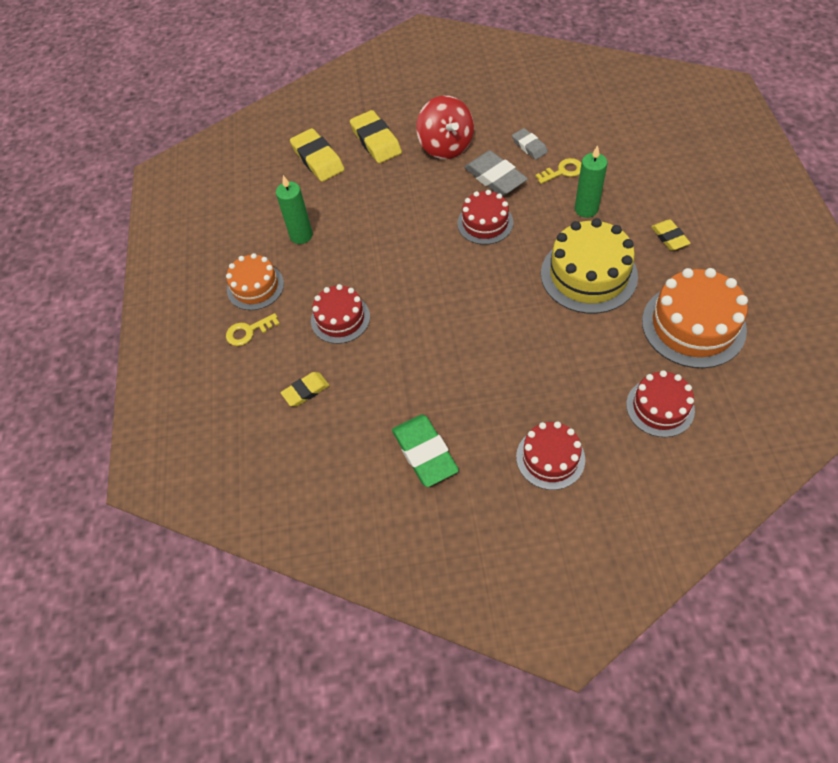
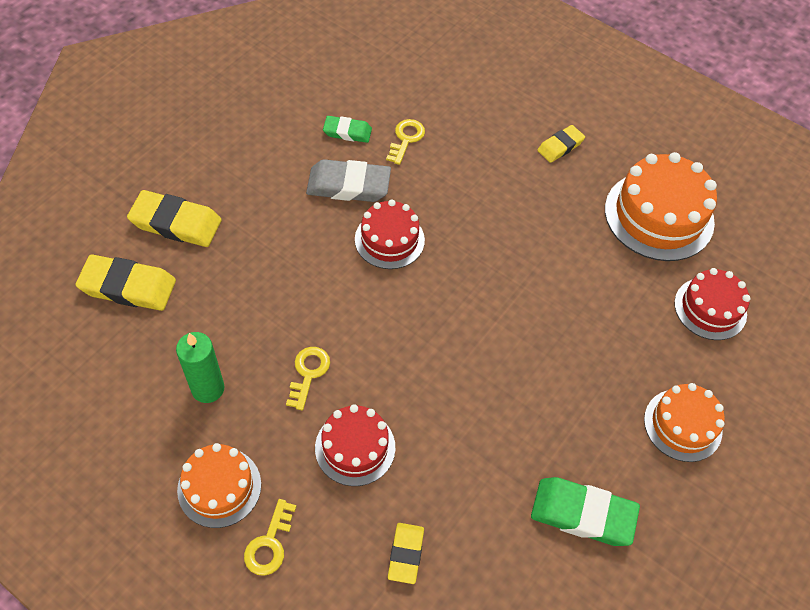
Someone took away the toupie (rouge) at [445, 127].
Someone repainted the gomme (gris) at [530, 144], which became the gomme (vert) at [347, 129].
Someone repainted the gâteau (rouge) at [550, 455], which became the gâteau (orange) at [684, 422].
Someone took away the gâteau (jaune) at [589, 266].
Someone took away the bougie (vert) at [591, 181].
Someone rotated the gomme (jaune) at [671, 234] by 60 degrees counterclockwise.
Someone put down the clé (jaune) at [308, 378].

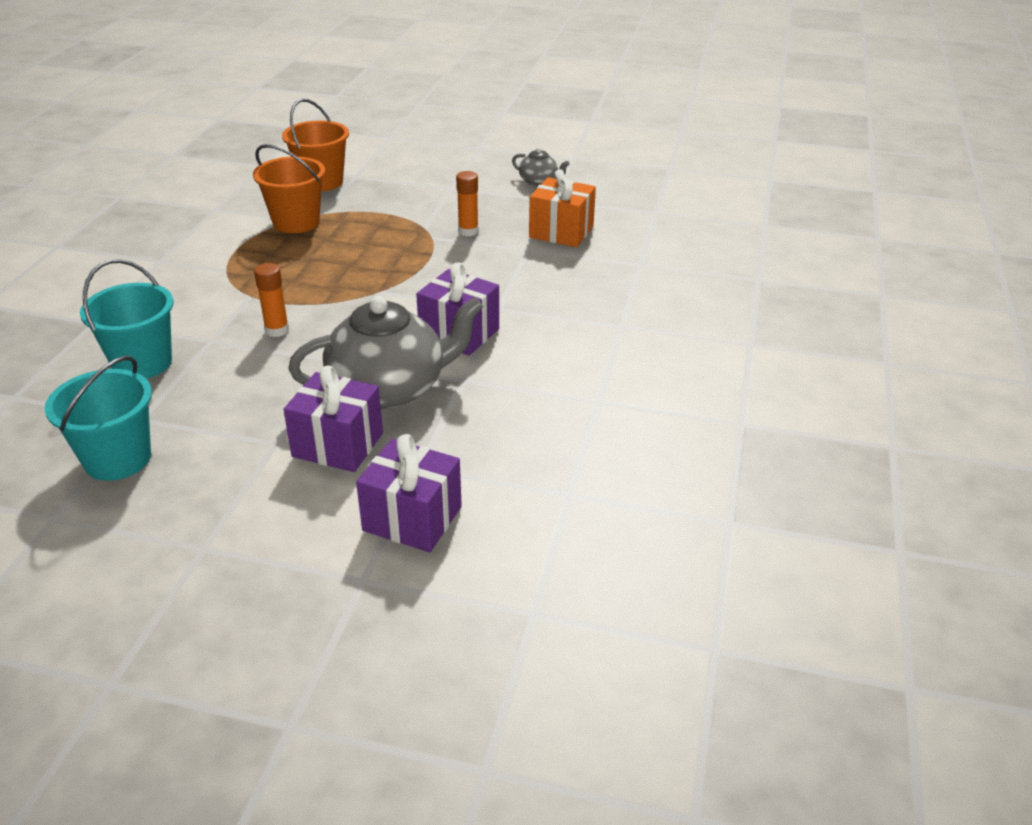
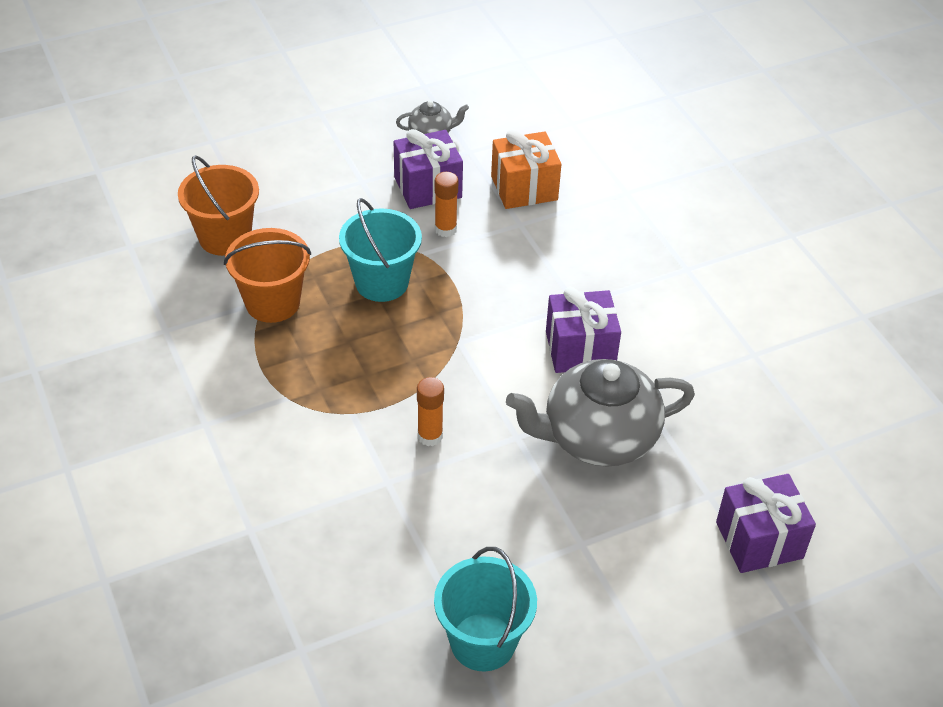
Someone carried the seau (turquoise) from [127, 319] to [380, 250].
Someone carried the cadeau (violet) from [333, 418] to [428, 169].
Someone rotated the théière (gris) at [385, 352] by 135 degrees counterclockwise.

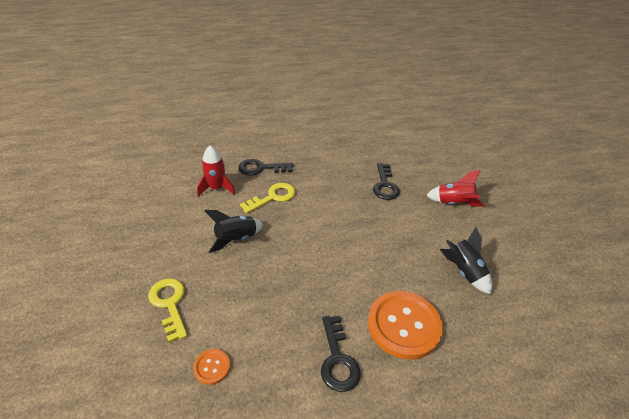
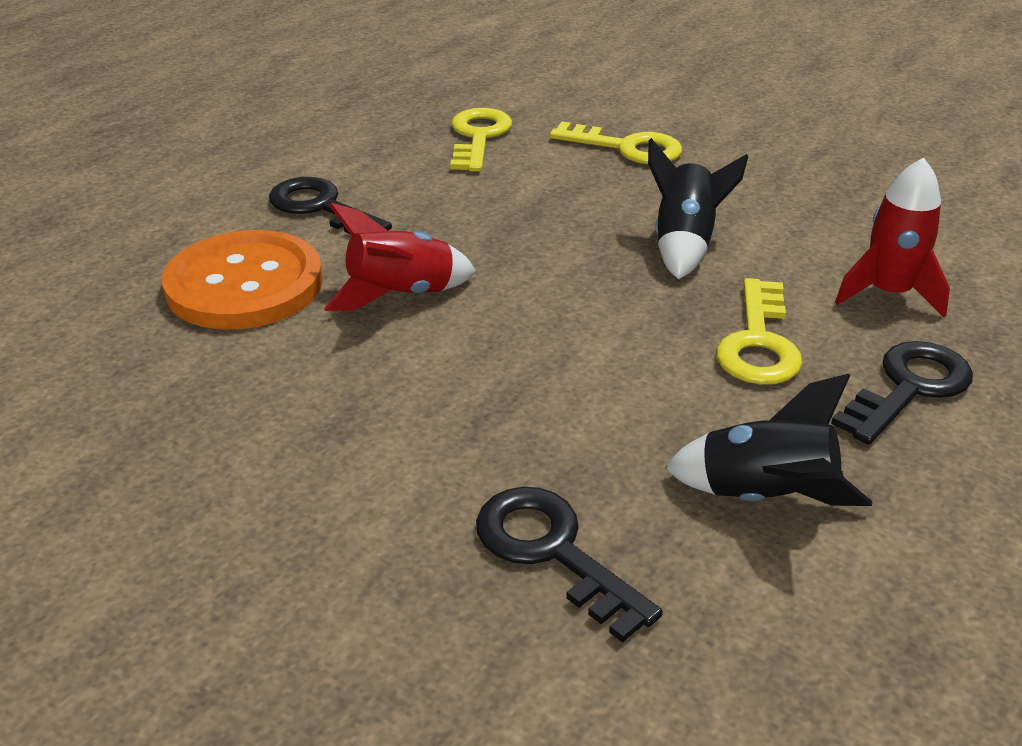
Someone swapped the bouton (orange) at [211, 367] for the clé (jaune) at [481, 140].
Someone carried the fusée (rouge) from [455, 188] to [400, 257].
Someone carried the fusée (noir) from [466, 260] to [768, 440].

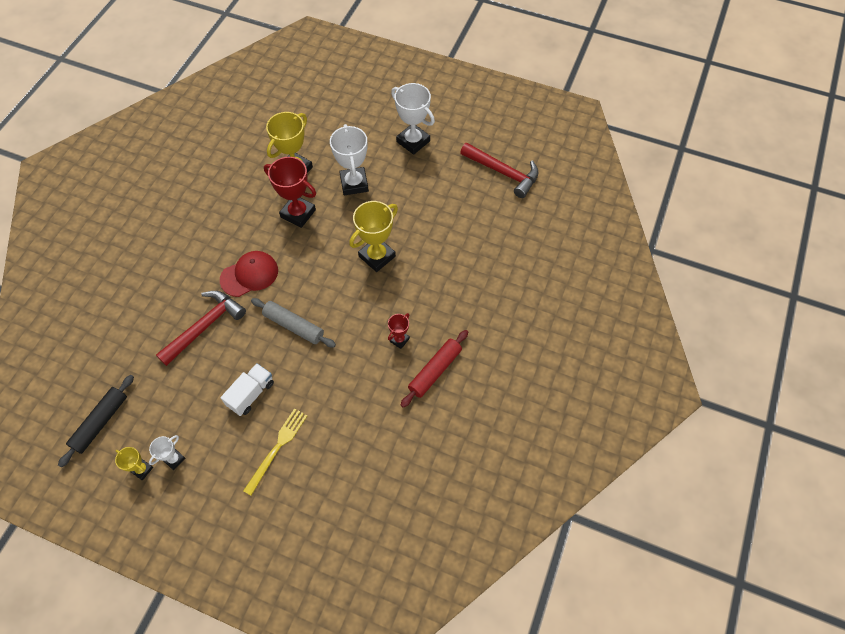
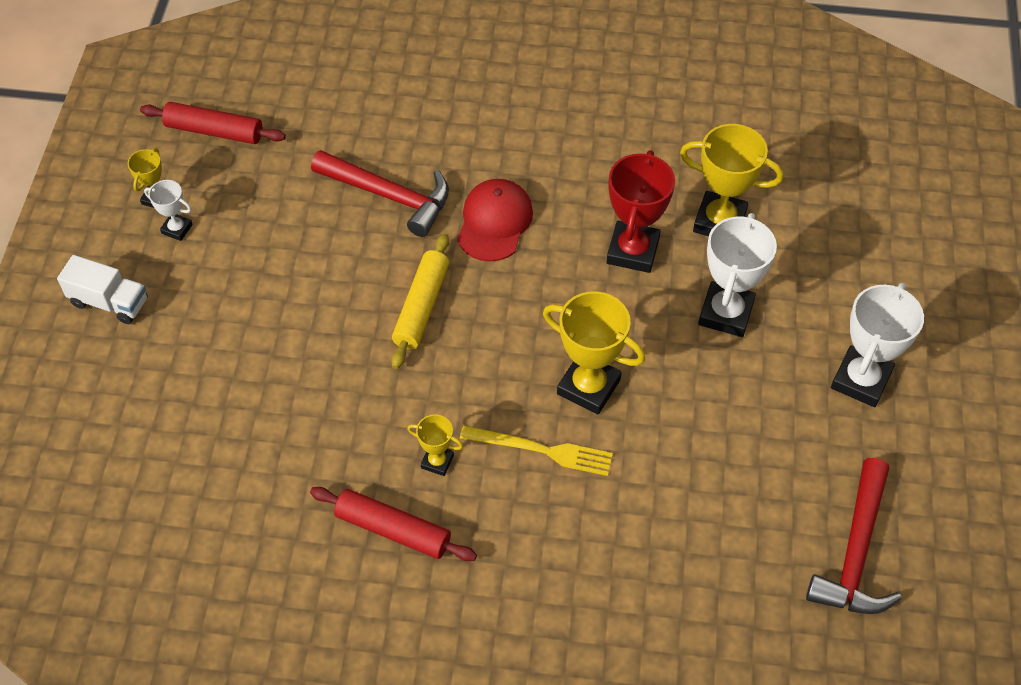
Someone repainted the rouleau à pâtisserie (noir) at [96, 421], which became the rouleau à pâtisserie (rouge) at [213, 123].
Someone rotated the casquette (rouge) at [249, 274] by 120 degrees counterclockwise.
Someone carried the camion (blanc) from [247, 389] to [102, 289].
Someone carried the fourchette (jaune) from [275, 451] to [536, 450].
Someone repainted the rouleau à pâtisserie (gris) at [293, 322], which became the rouleau à pâtisserie (jaune) at [420, 301].
Someone rotated the trophée (blanc) at [349, 159] by 45 degrees counterclockwise.
Someone repainted the trophée (rouge) at [399, 331], which became the trophée (jaune) at [435, 445].

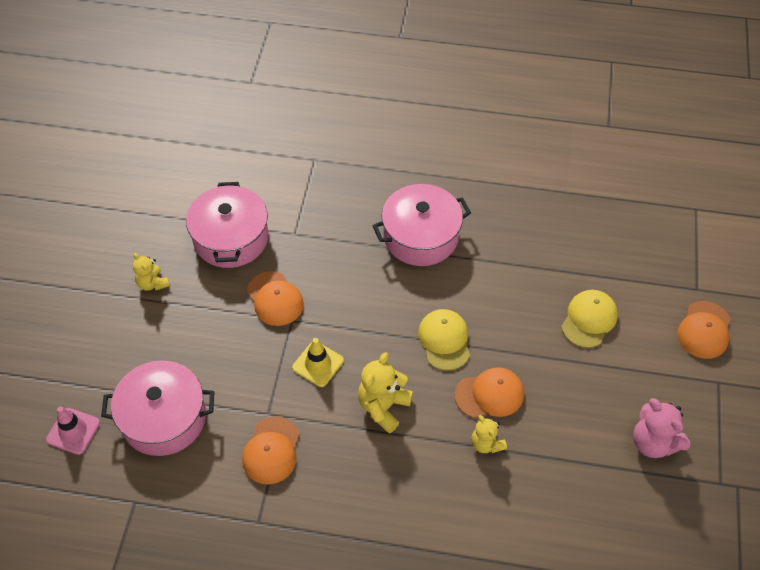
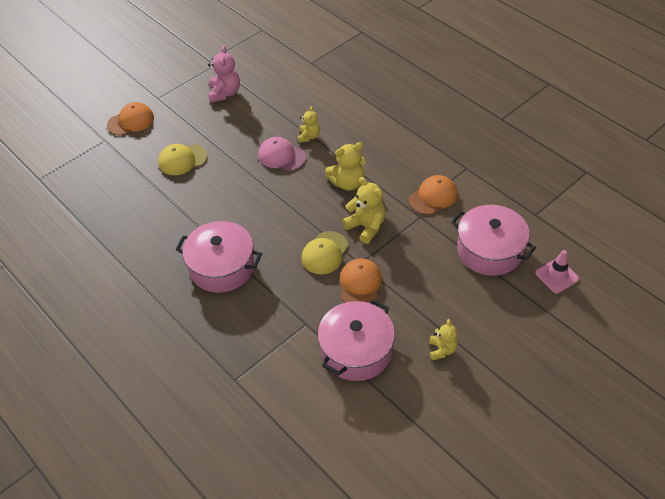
Someone swapped the cône de chantier (jaune) at [318, 362] for the ours en peluche (jaune) at [363, 210].
Someone carried the casquette (jaune) from [444, 340] to [325, 252].
Someone repainted the casquette (orange) at [489, 392], which became the casquette (rose) at [282, 154].

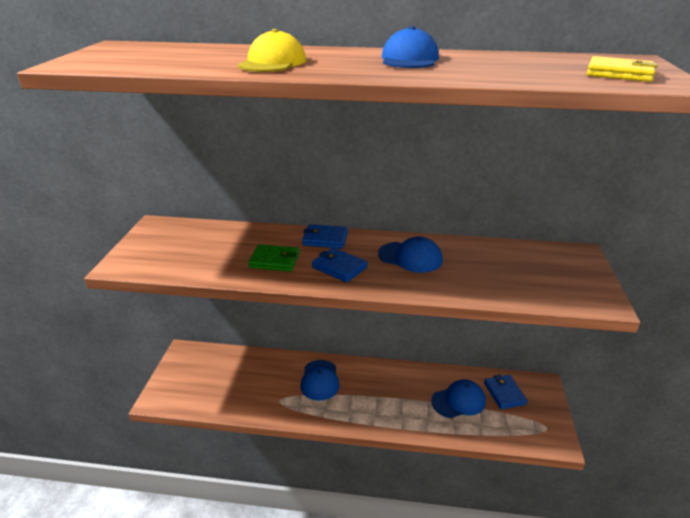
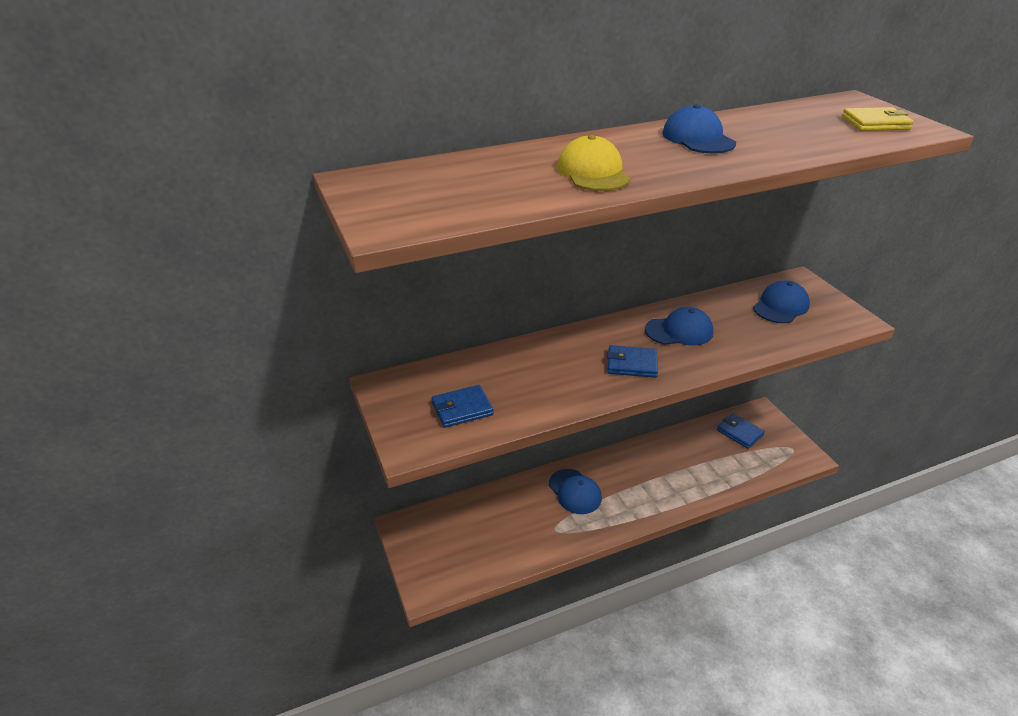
Someone took away the portefeuille (vert) at [274, 258].
Someone carried the portefeuille (bleu) from [325, 236] to [463, 406].
Someone carried the casquette (bleu) from [458, 398] to [781, 301].

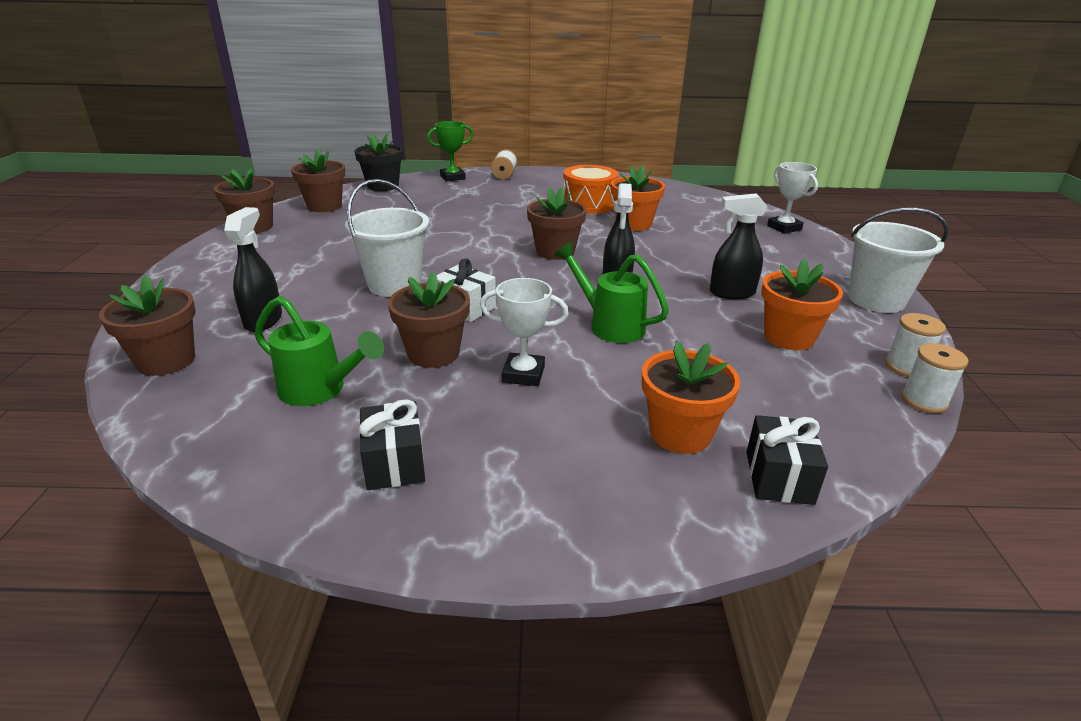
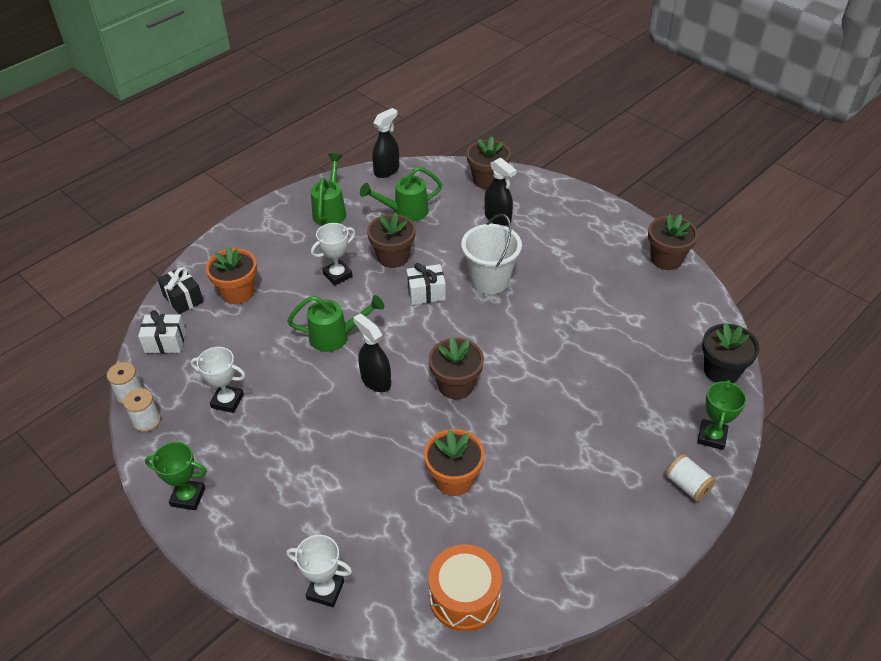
Someone took away the pot de fleurs (marron) at [318, 180].
Someone swapped the cadeau (noir) at [392, 444] for the arrosoir (vert) at [328, 189].
Someone carried the tambour (orange) from [591, 189] to [465, 587].
Someone carried the vaporisateur (noir) from [739, 246] to [385, 143].
Someone swapped the pot de fleurs (orange) at [802, 304] for the trophée (blanc) at [218, 380].
Someone swapped the seau (blanc) at [898, 260] for the trophée (vert) at [176, 476].
Someone put down the cadeau (blanc) at [162, 331].

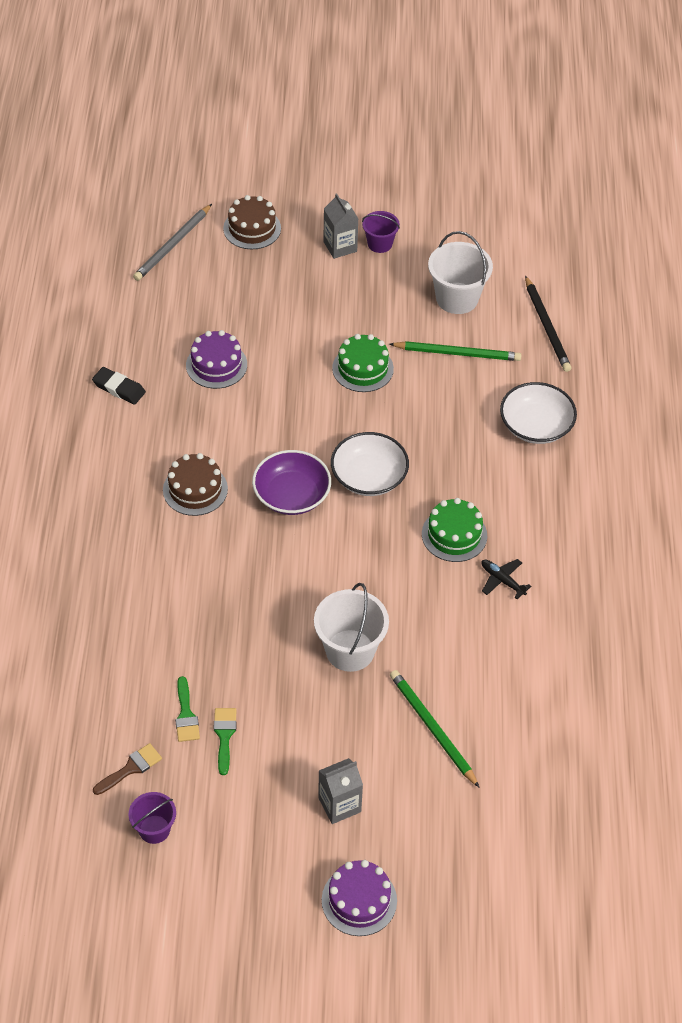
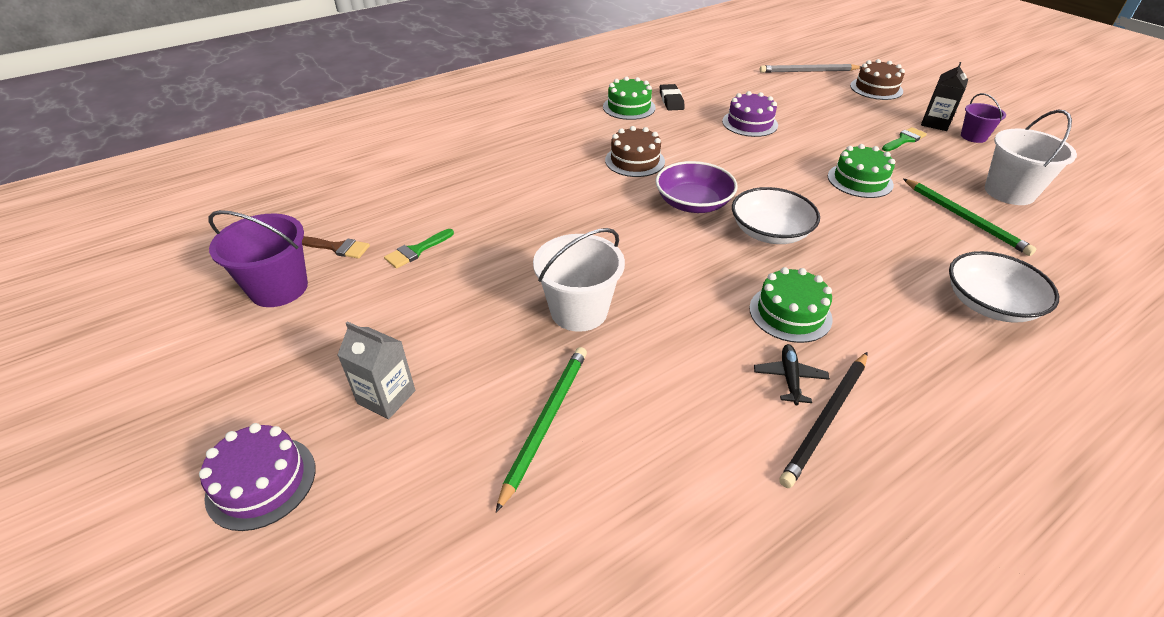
Someone scaled the seau (violet) at [152, 818] by 1.68.
Someone carried the pinceau (vert) from [225, 741] to [904, 139].
Someone repainted the brique de lait (gris) at [340, 226], which became the brique de lait (noir) at [944, 96].
Someone carried the crayon (noir) from [548, 324] to [823, 420].
Someone put down the gâteau (vert) at [629, 98].

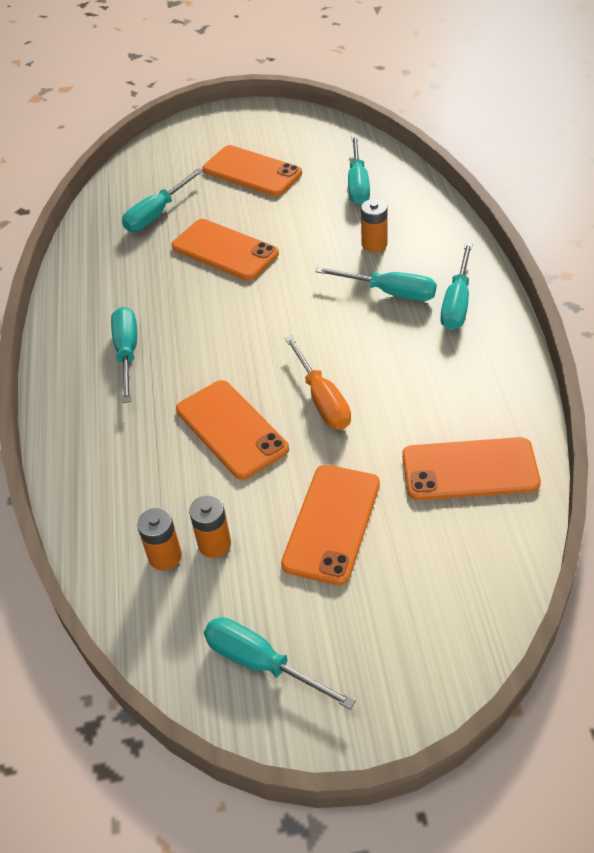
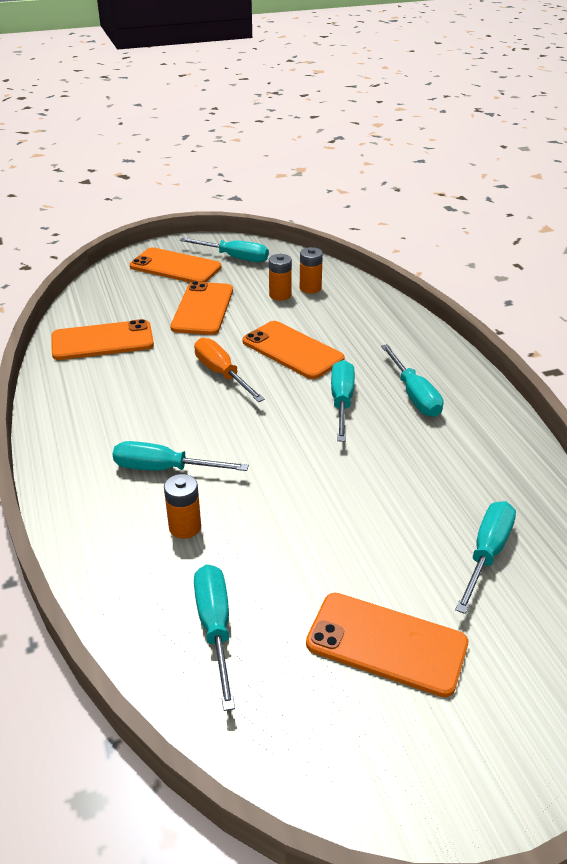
Someone carried the téléphone (orange) from [225, 250] to [175, 265].
Someone carried the tournevis (turquoise) from [456, 286] to [343, 401].

